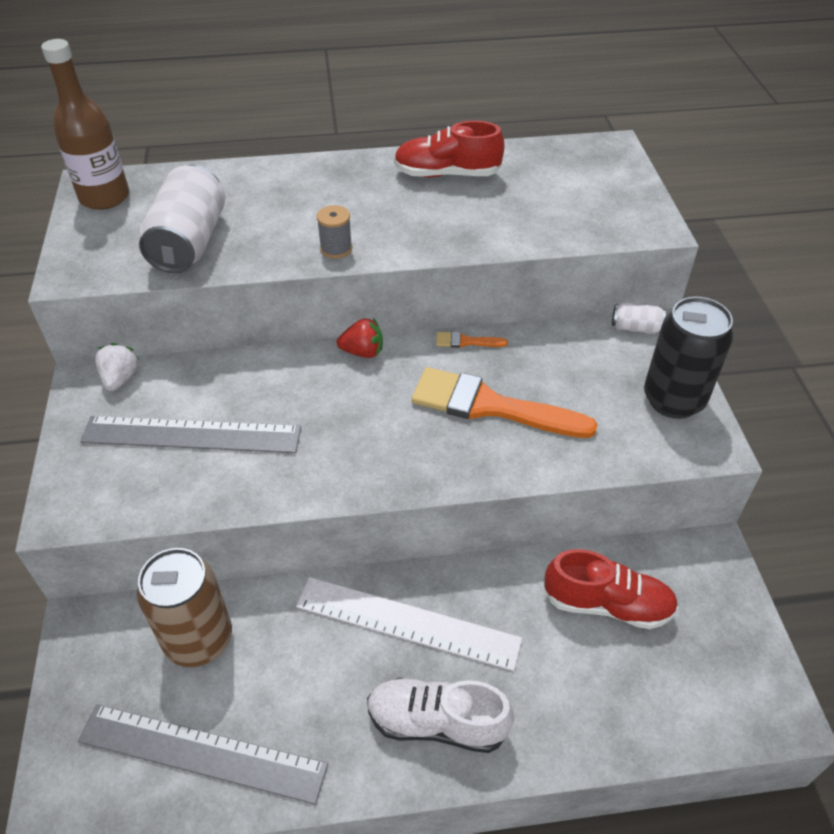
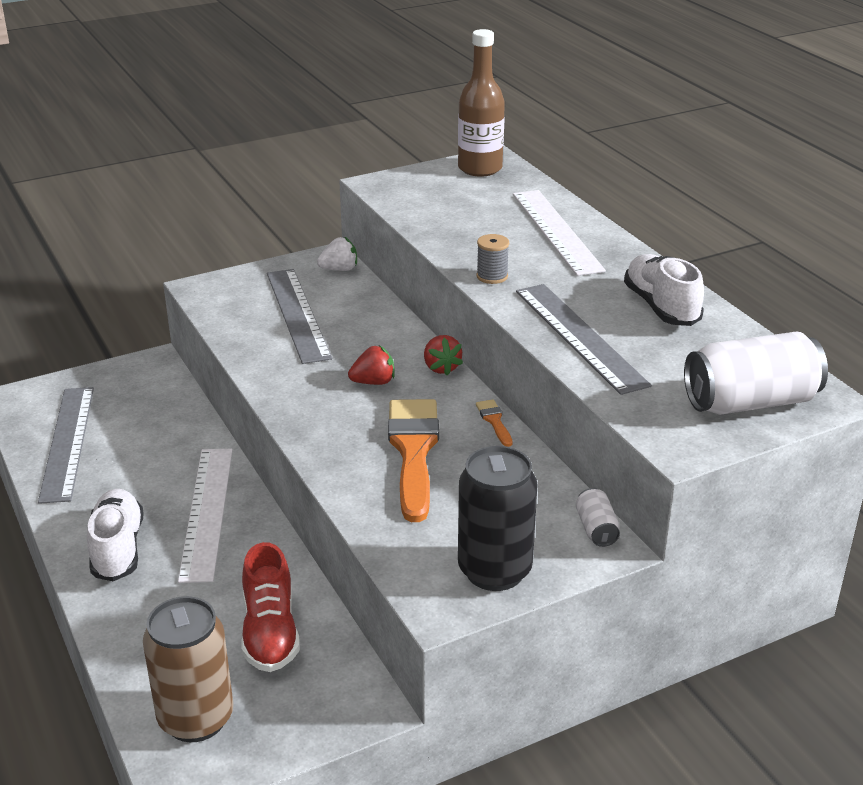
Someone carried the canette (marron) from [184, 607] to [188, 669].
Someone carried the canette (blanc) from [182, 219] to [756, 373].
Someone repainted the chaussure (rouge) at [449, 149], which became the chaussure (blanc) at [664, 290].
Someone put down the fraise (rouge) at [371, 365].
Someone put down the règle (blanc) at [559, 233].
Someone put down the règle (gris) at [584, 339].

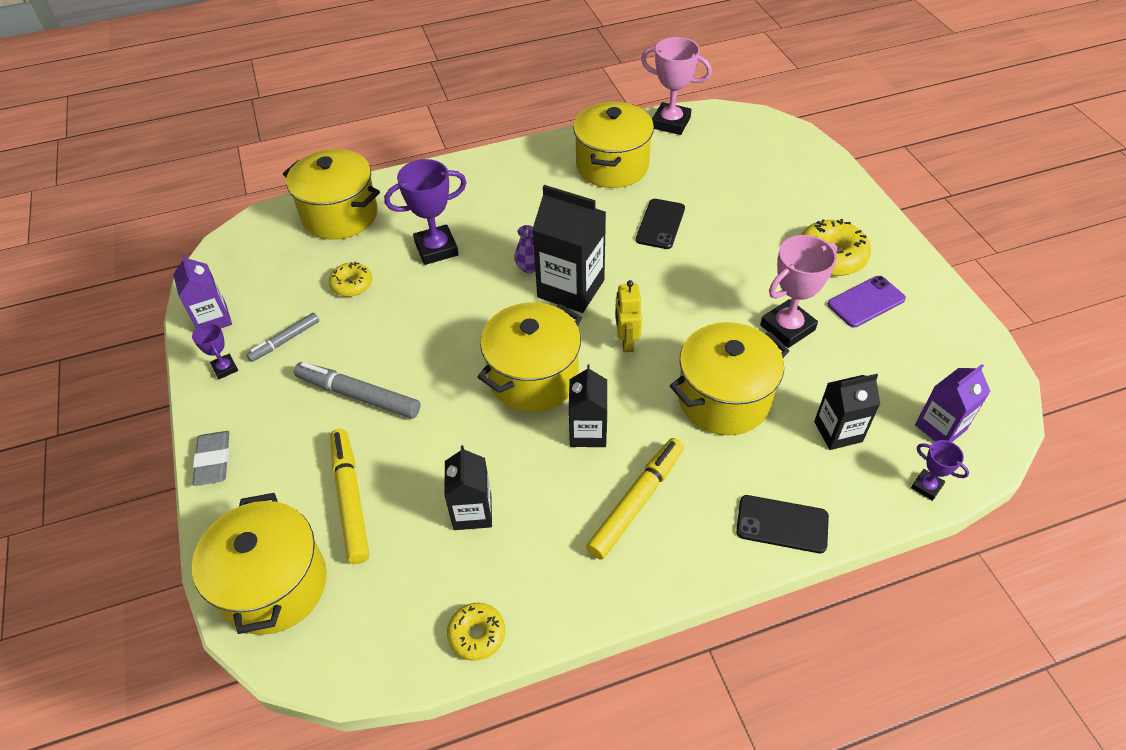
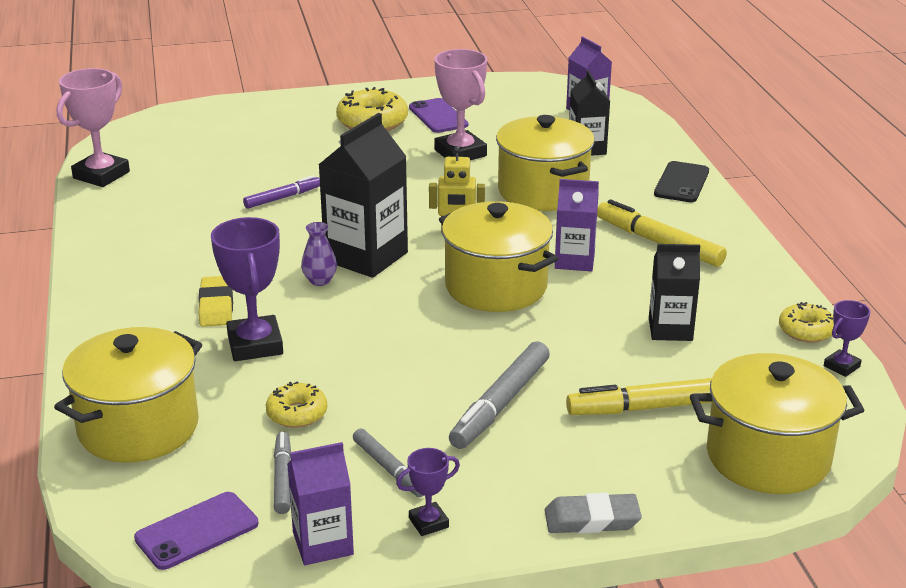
Someone repainted the brique de lait (noir) at [588, 405], which became the brique de lait (violet) at [577, 225].
Someone took away the marmite (jaune) at [613, 145].
Someone swapped the téléphone (noir) at [660, 224] for the feutre (violet) at [281, 192].
Someone carried the trophée (violet) from [940, 470] to [847, 338].
Someone put down the téléphone (violet) at [196, 531].
Someone put down the gomme (jaune) at [216, 301].
Someone put down the feutre (gris) at [282, 473].

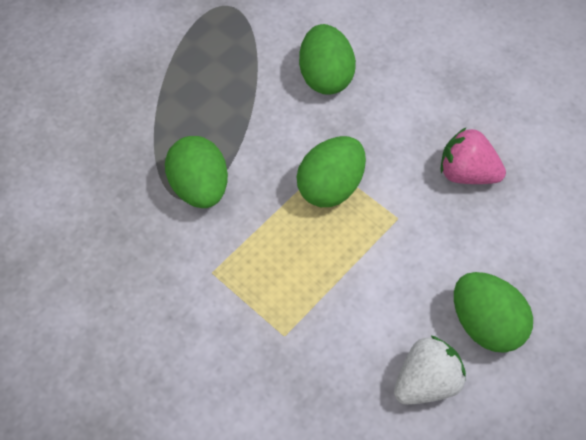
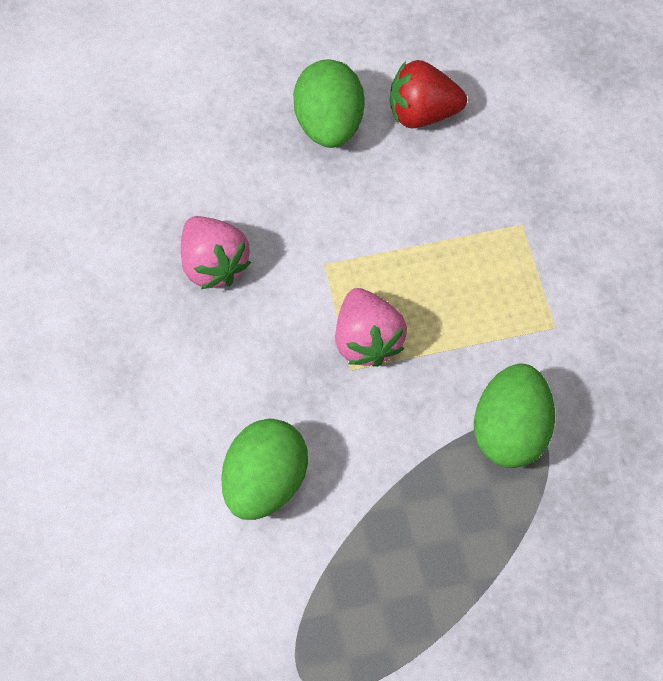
Someone swapped the œuf (vert) at [331, 171] for the fraise (rose) at [371, 327].
Someone repainted the fraise (blanc) at [430, 370], which became the fraise (rouge) at [428, 94].

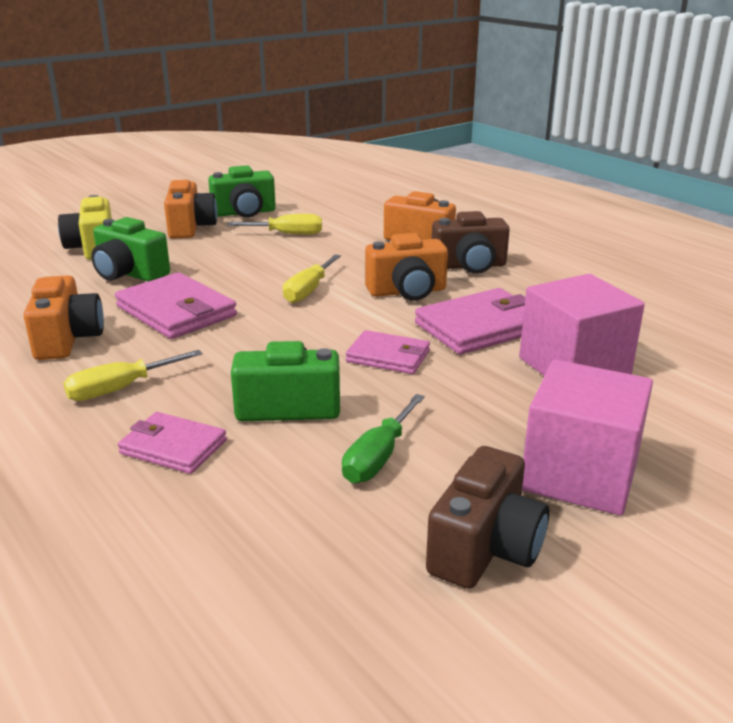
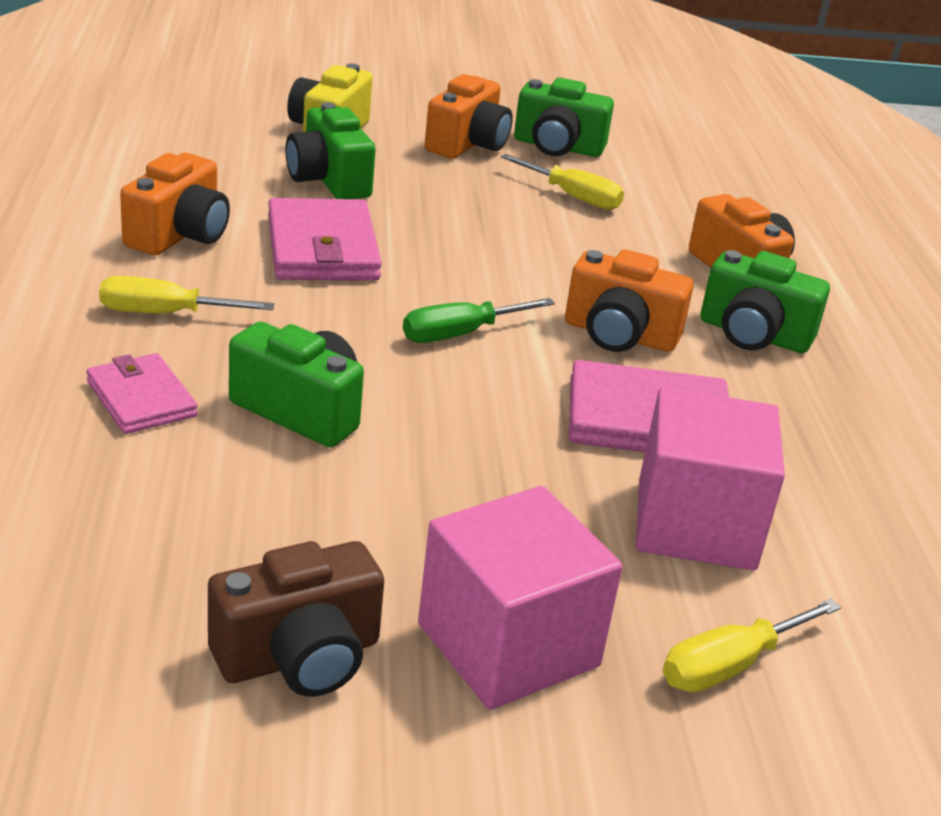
Someone carried the tournevis (jaune) from [312, 278] to [752, 645].
Someone carried the tournevis (vert) from [383, 438] to [479, 320].
Someone took away the portefeuille (rose) at [388, 352].
Someone repainted the appareil photo (marron) at [471, 242], which became the appareil photo (vert) at [765, 301].

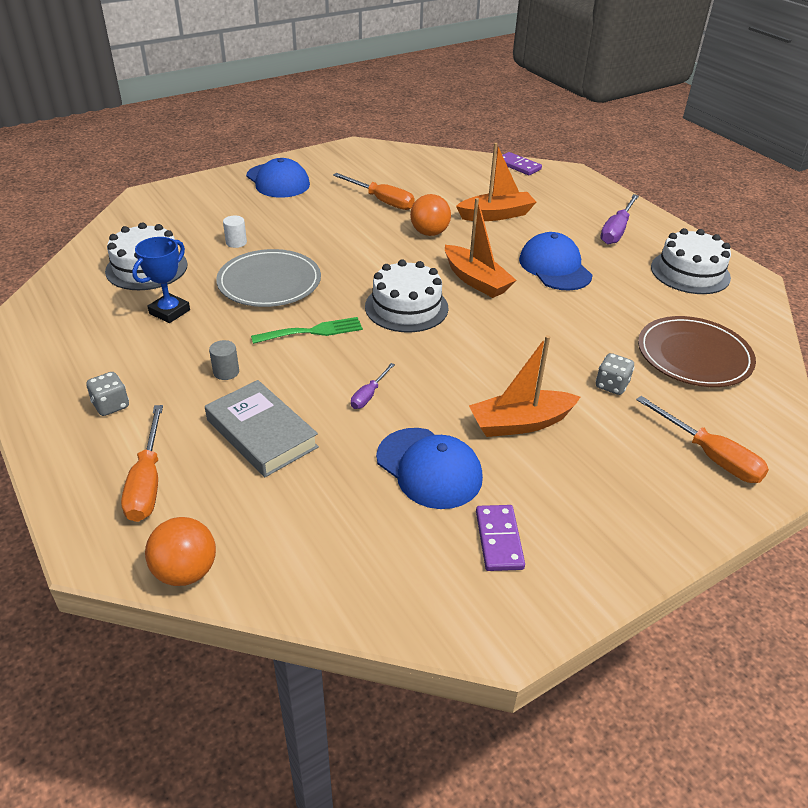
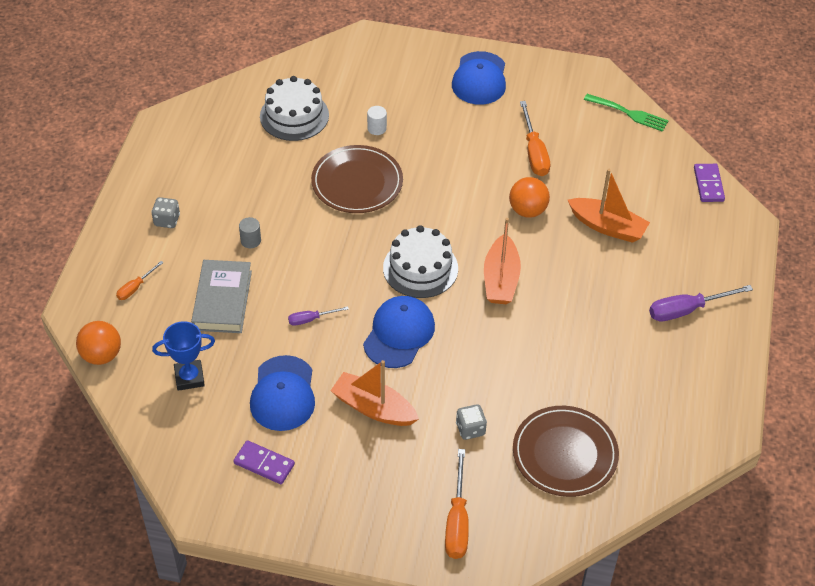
Someone scaled the tournevis (orange) at [142, 463] by 0.56.
Someone carried the trophée (bleu) from [161, 280] to [183, 356].
Someone repainted the assiette (gris) at [268, 278], which became the assiette (marron) at [357, 179].
Someone carried the fourchette (vert) from [307, 330] to [626, 113].
Someone rotated the domino (violet) at [500, 538] by 75 degrees clockwise.
Someone carried the casquette (bleu) from [556, 261] to [399, 332].
Someone took away the gâteau (blanc) at [691, 261].

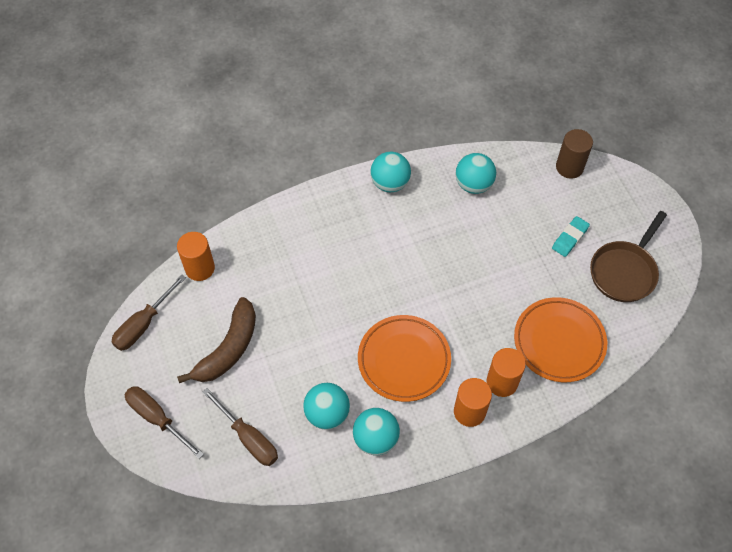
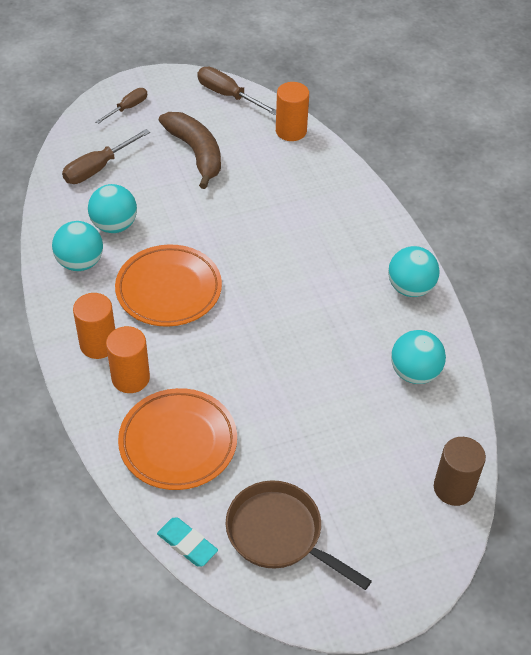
Someone scaled the tournevis (marron) at [164, 422] by 0.66.
Someone rotated the banane (marron) at [216, 340] by 150 degrees counterclockwise.
Someone carried the gomme (turquoise) from [571, 236] to [187, 542].

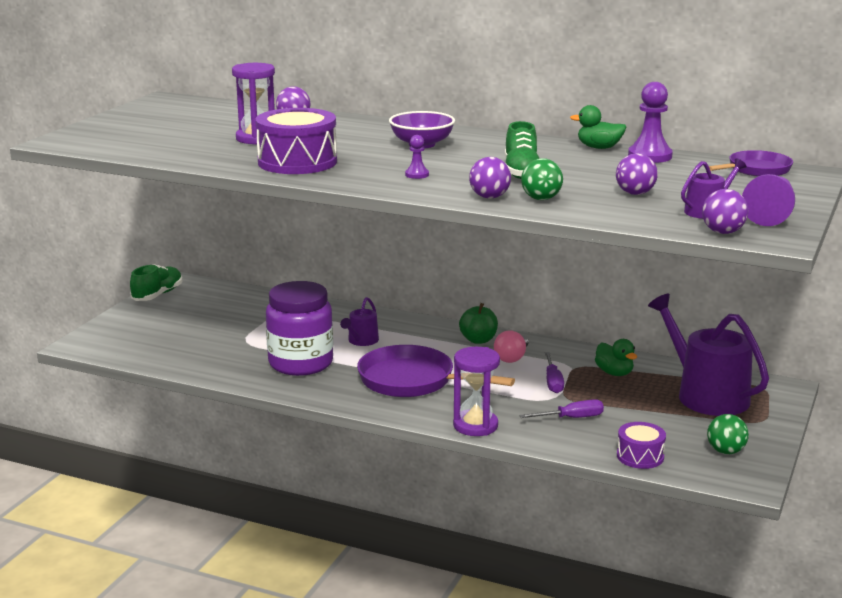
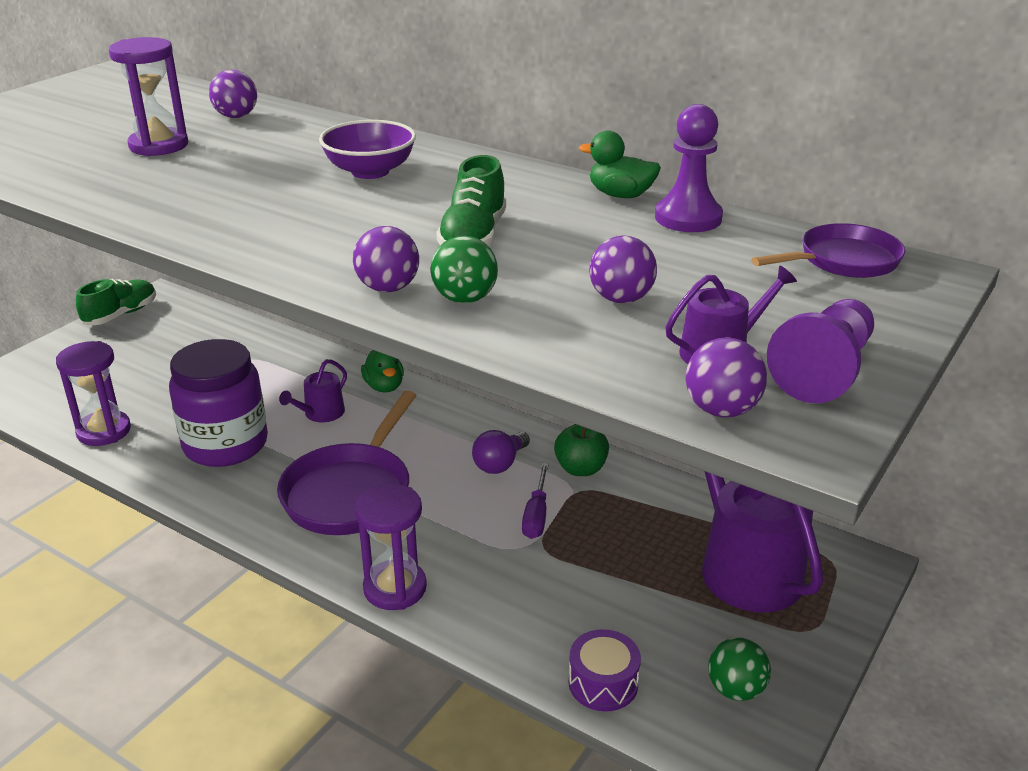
Someone took away the tambour (violet) at [296, 141].
Someone rotated the poêle (violet) at [436, 371] by 105 degrees counterclockwise.
Someone took away the pion (violet) at [417, 157].
Someone carried the pomme (vert) from [478, 323] to [581, 450].
Someone repainted the ampoule (rose) at [511, 346], which became the ampoule (violet) at [501, 452].
Someone took away the tournevis (violet) at [561, 408].
Someone carried the canard (vert) from [616, 357] to [382, 371].
Someone put down the sablier (violet) at [93, 393].

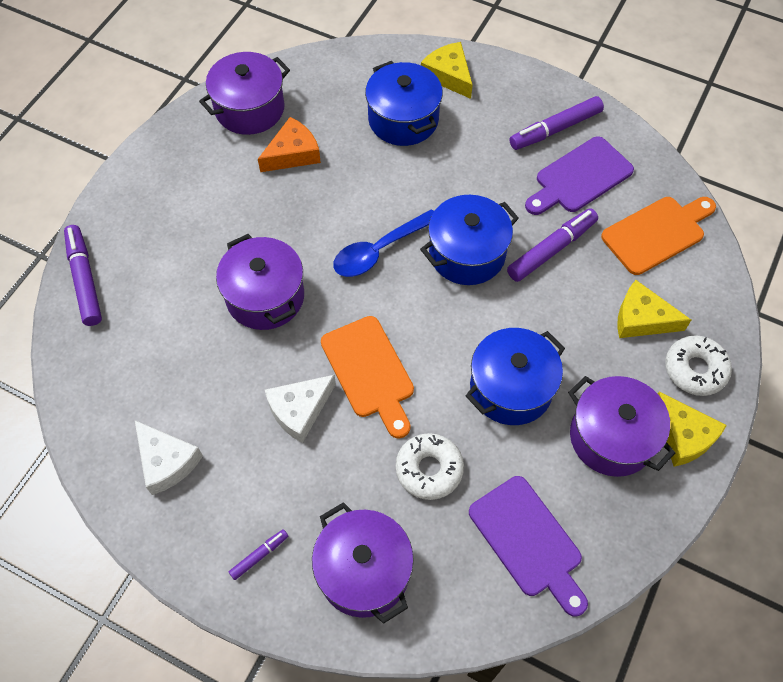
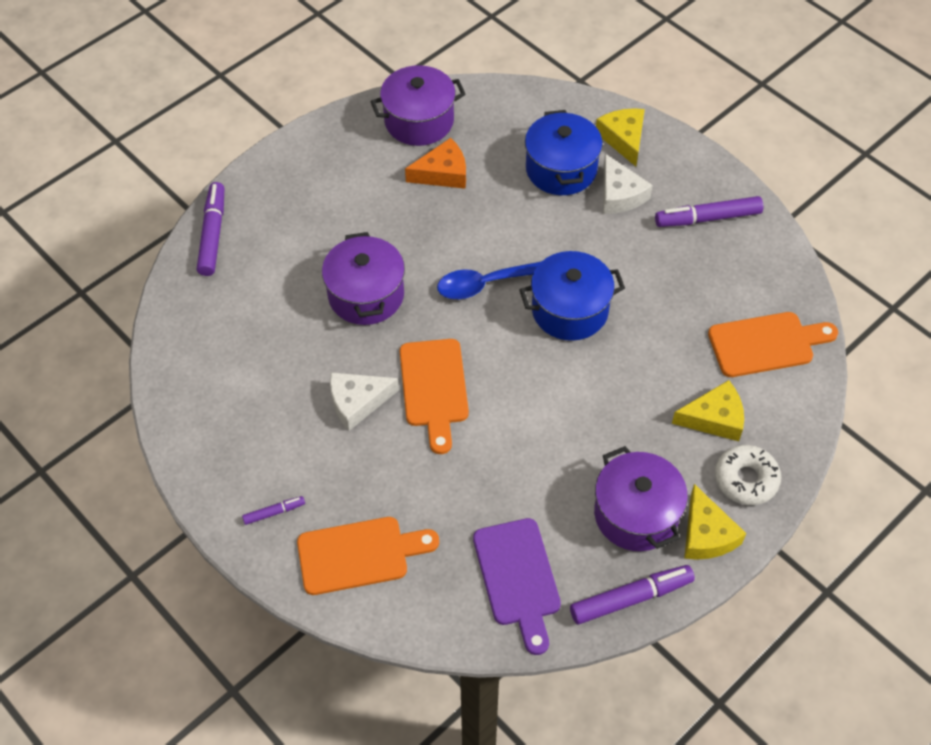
Someone carried the fromage (blanc) from [169, 457] to [628, 184].
Someone swapped the marmite (violet) at [363, 563] for the planche à découper (orange) at [368, 556].
Someone took away the beignet (blanc) at [430, 466].
Someone took away the marmite (bleu) at [515, 376].
Someone carried the feutre (violet) from [552, 245] to [632, 594].
Someone took away the planche à découper (violet) at [579, 175].
Someone rotated the fromage (jaune) at [654, 309] by 135 degrees clockwise.

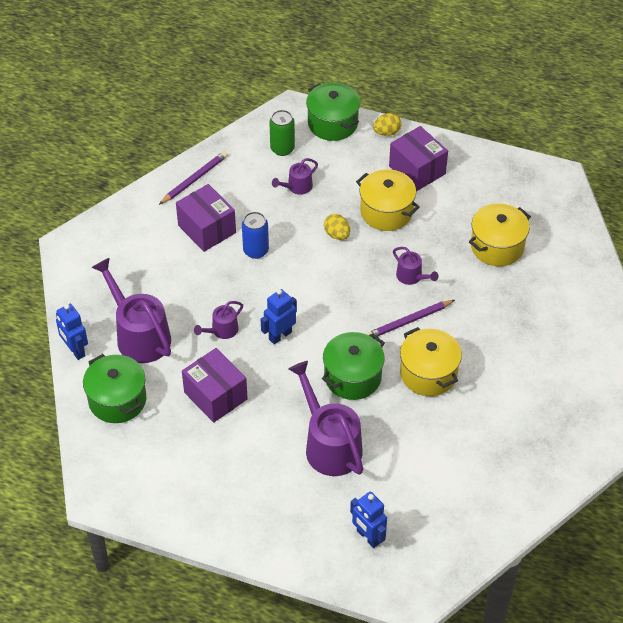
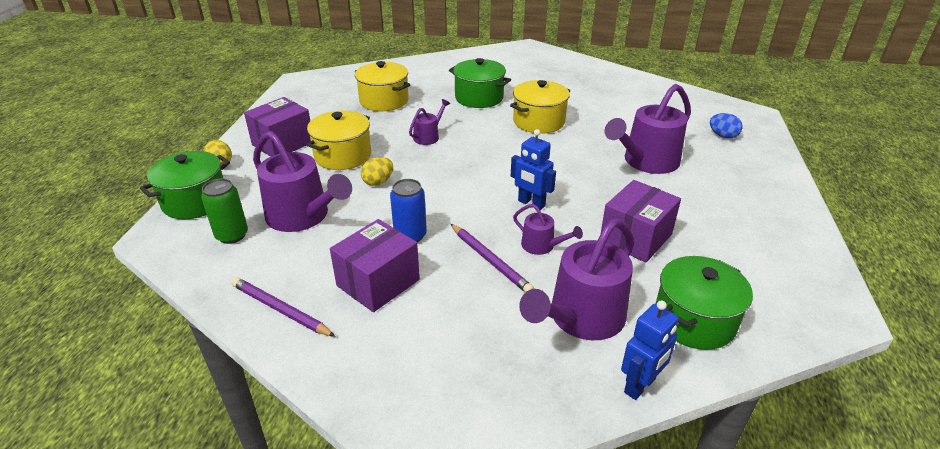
Someone scaled the arrosoir (violet) at [295, 176] by 2.02.
Someone carried the marmite (vert) from [353, 366] to [480, 83].
Someone swapped the robot (bleu) at [368, 519] for the œuf (bleu) at [726, 126].
Someone carried the crayon (violet) from [410, 318] to [492, 258].

